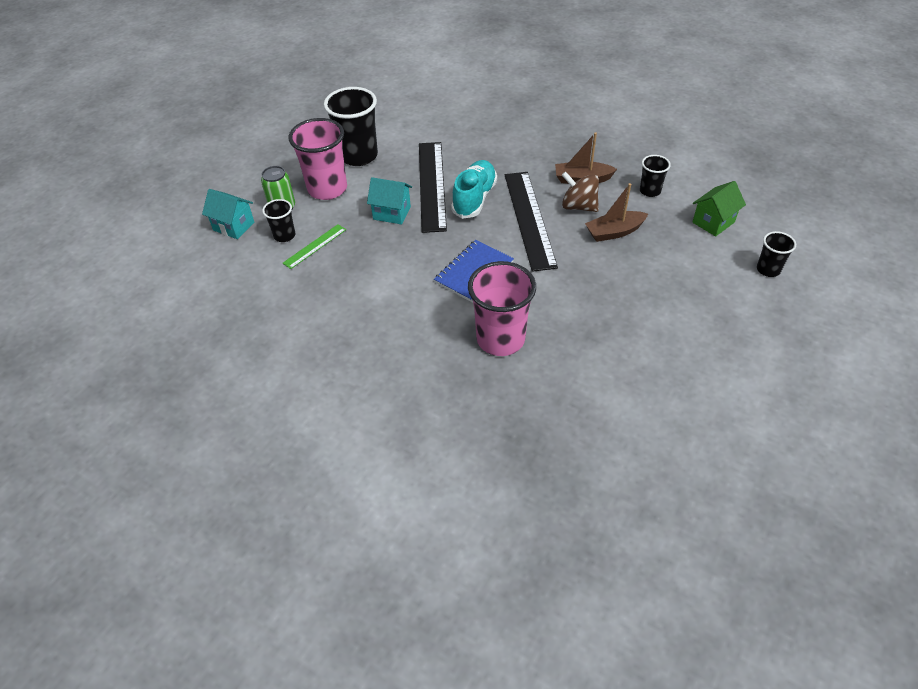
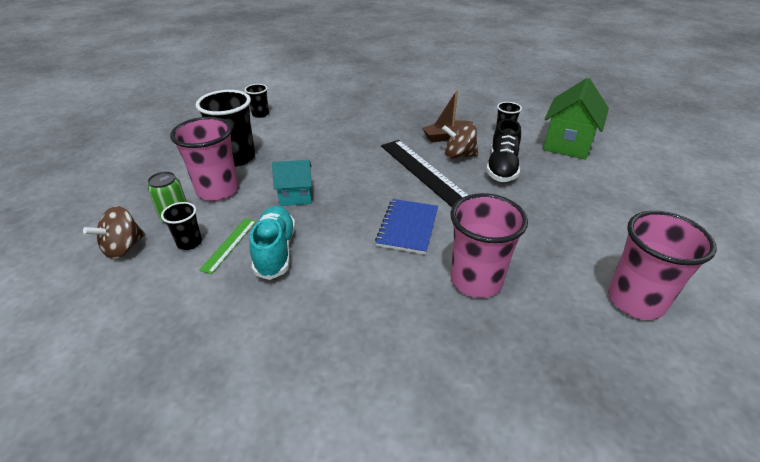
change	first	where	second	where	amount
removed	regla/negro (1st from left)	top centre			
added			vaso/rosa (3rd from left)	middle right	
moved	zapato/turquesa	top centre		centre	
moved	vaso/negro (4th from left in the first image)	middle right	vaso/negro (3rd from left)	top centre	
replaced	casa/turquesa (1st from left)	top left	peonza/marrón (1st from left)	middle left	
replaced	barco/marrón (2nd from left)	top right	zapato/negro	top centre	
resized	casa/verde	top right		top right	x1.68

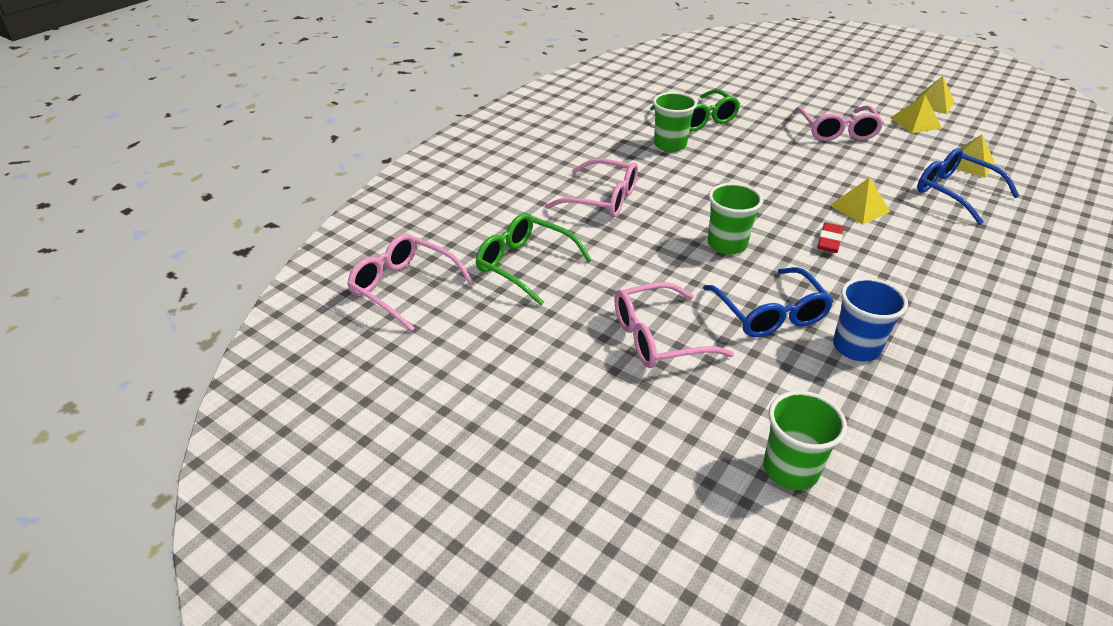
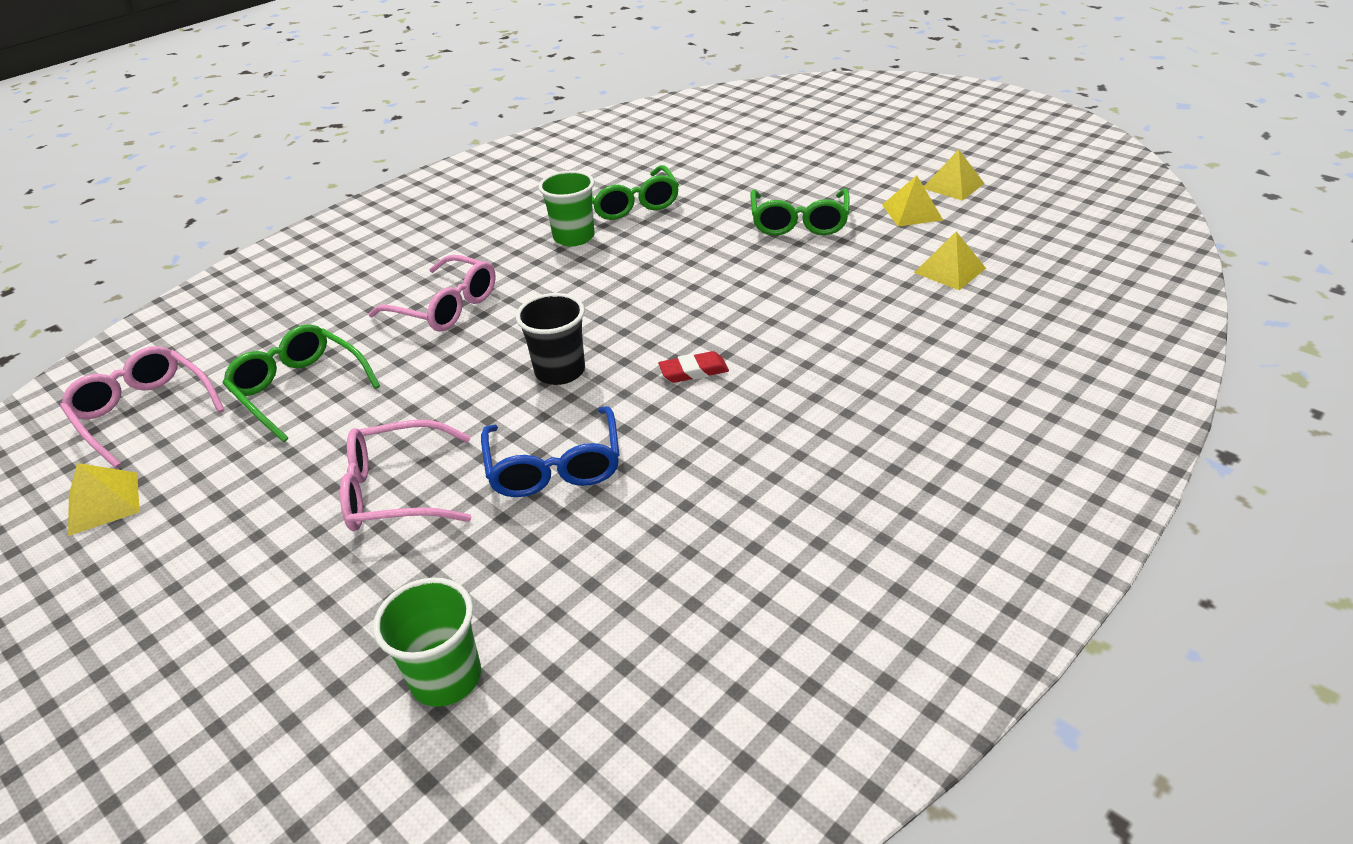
change	first	where	second	where	amount
removed	vaso/azul	middle right			
removed	gafas/azul (2nd from left)	top right			
moved	pirámide/amarillo (1st from left)	top right		middle left	
recoloured	vaso/verde (2nd from left)	centre	vaso/negro	centre	
recoloured	gafas/rosa (4th from left)	top right	gafas/verde (3rd from left)	top centre	
turned	goma de borrar/rojo	middle right		centre	45 degrees clockwise

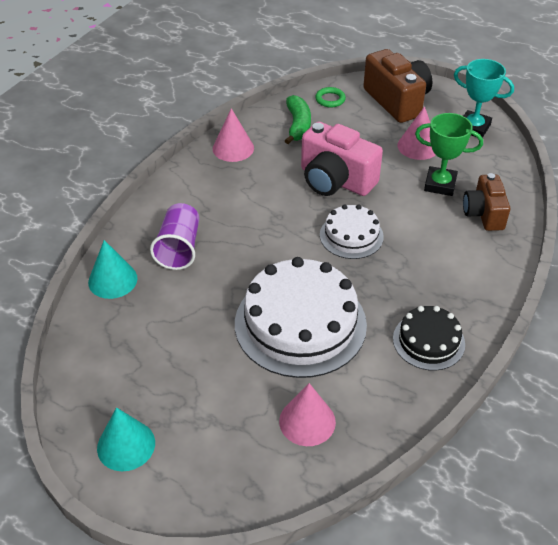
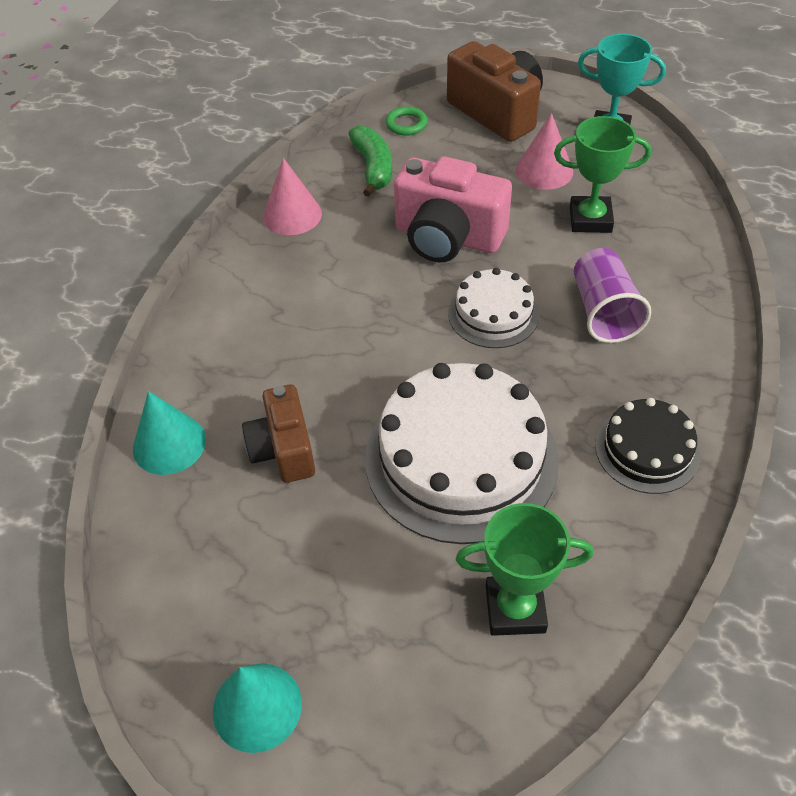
change	first	where	second	where	amount
moved	vaso/morado	middle left		middle right	
moved	cámara/marrón (2nd from left in the first image)	middle right	cámara/marrón (1st from left)	centre	
replaced	cono/rosa (2nd from left)	bottom centre	trofeo/verde (1st from left)	bottom centre	

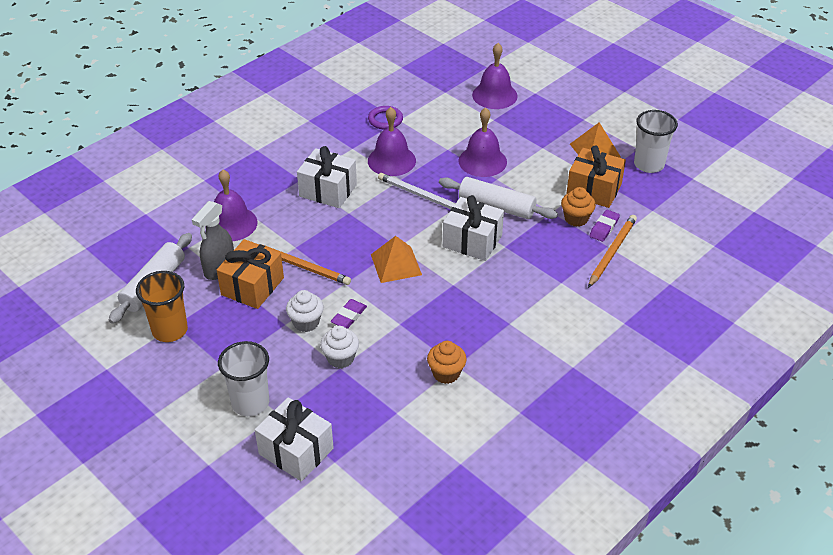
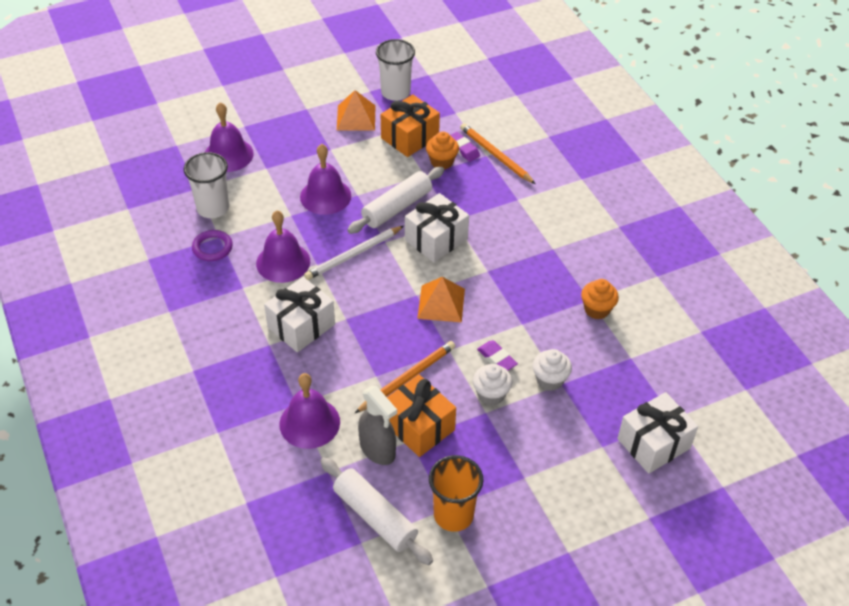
change	first	where	second	where	amount
moved	vaso/blanco (1st from left)	bottom left		top left	

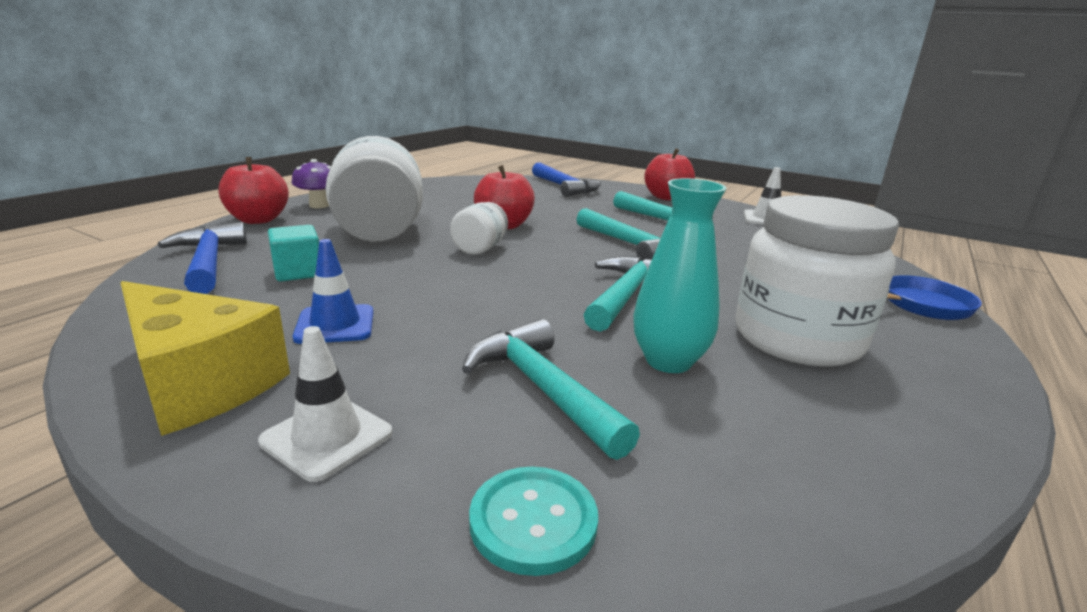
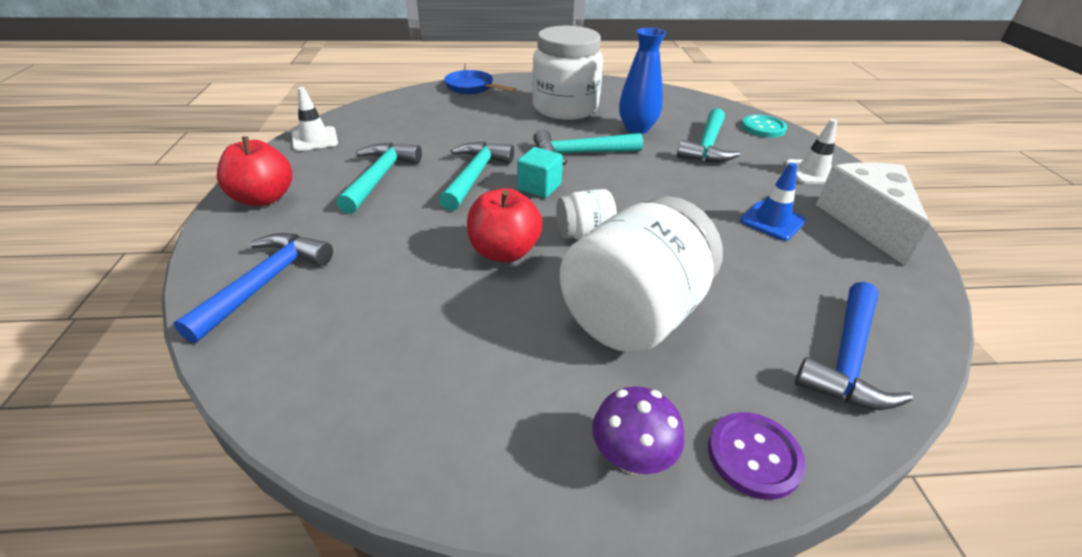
change	first	where	second	where	amount
moved	cubo/turquesa	middle left		top centre	
replaced	manzana/rojo (1st from left)	top left	botón/morado	bottom right	
recoloured	queso/amarillo	middle left	queso/blanco	middle right	
recoloured	florero/turquesa	centre	florero/azul	top centre	

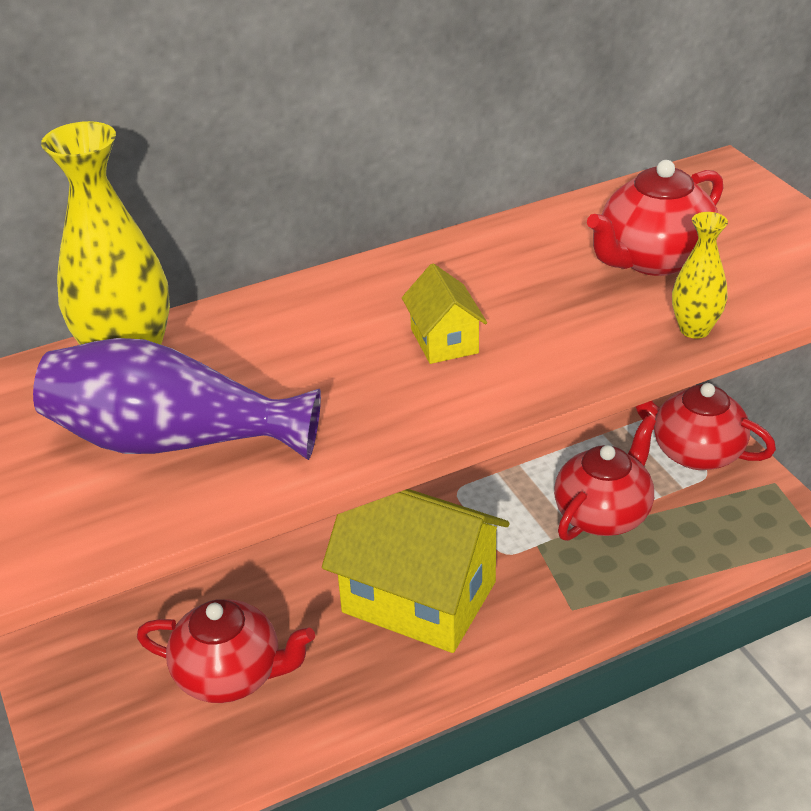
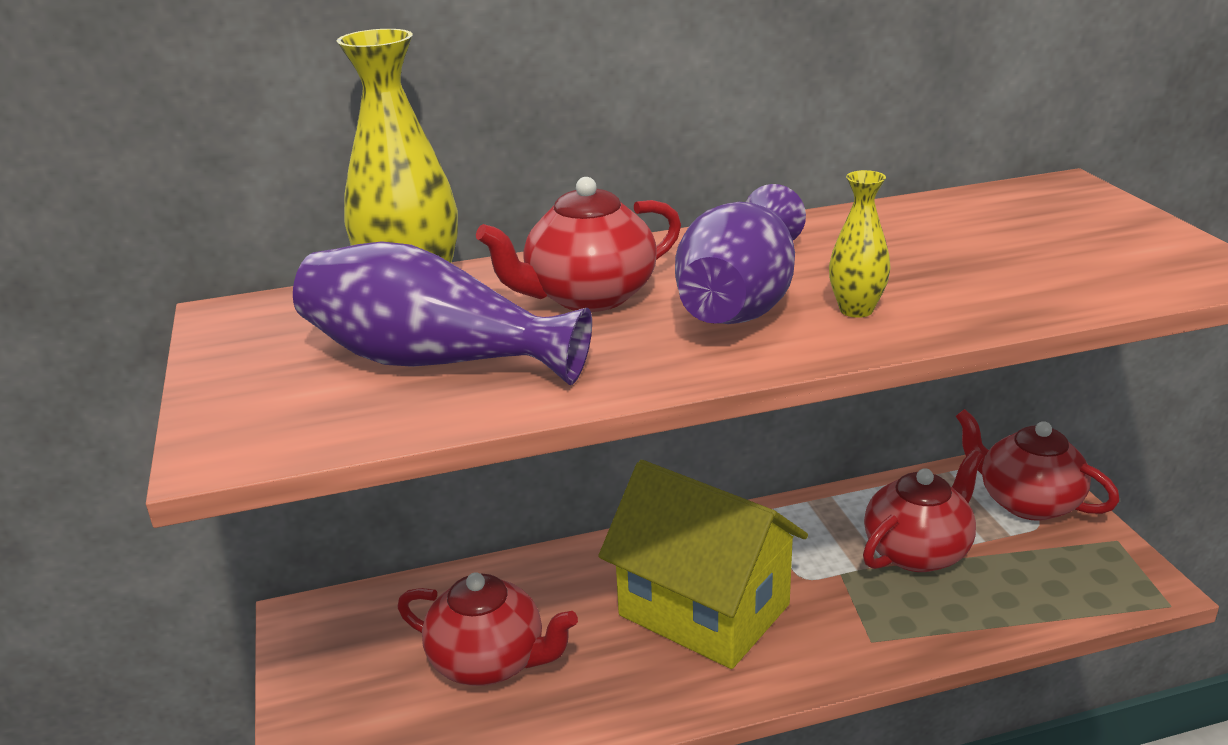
change	first	where	second	where	amount
moved	tetera/rojo (3rd from left in the first image)	top right	tetera/rojo (2nd from left)	top centre	
moved	florero/amarillo (2nd from left)	middle right		top right	
replaced	casa/amarillo (2nd from left)	centre	florero/morado (2nd from left)	centre	

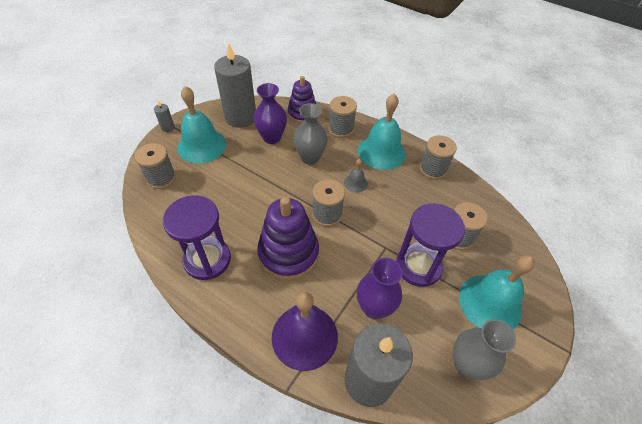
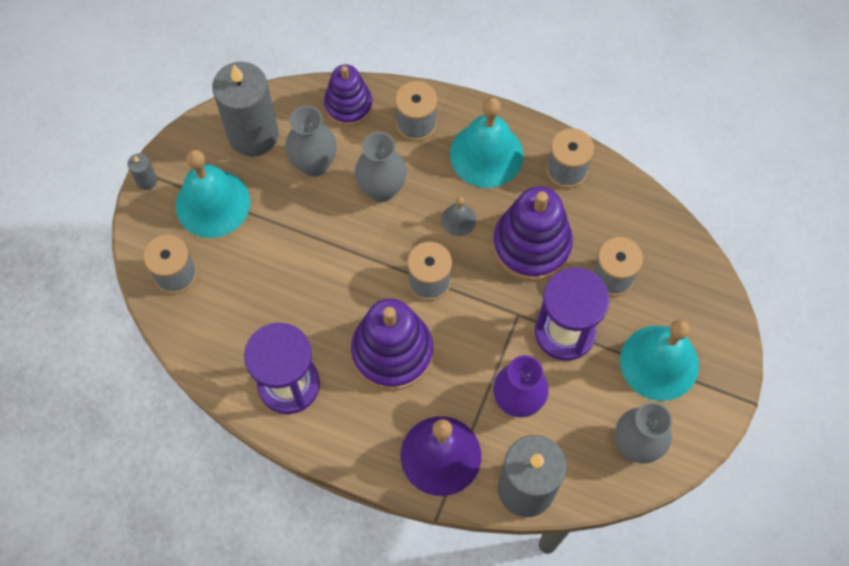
change	first	where	second	where	amount
added			juguete apilable/morado (3rd from left)	centre	
recoloured	florero/morado (1st from left)	top centre	florero/gris (1st from left)	top centre	

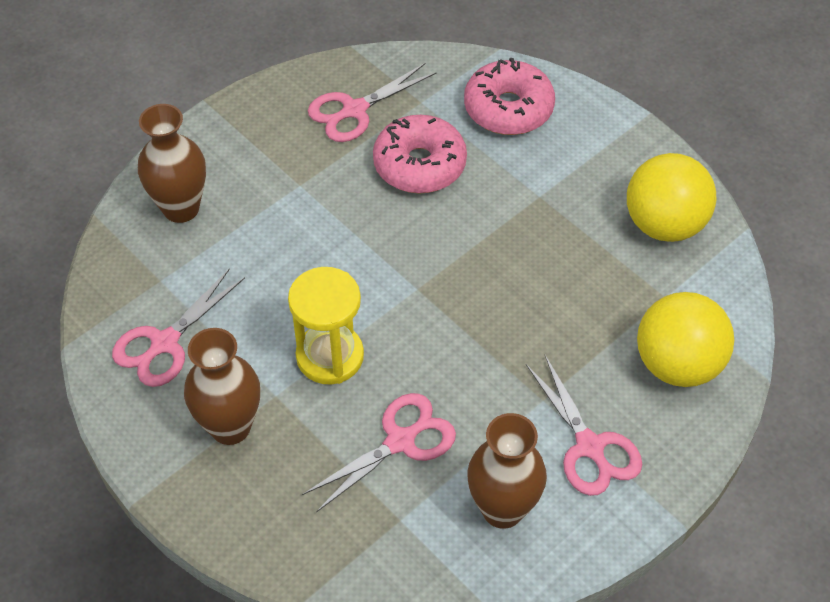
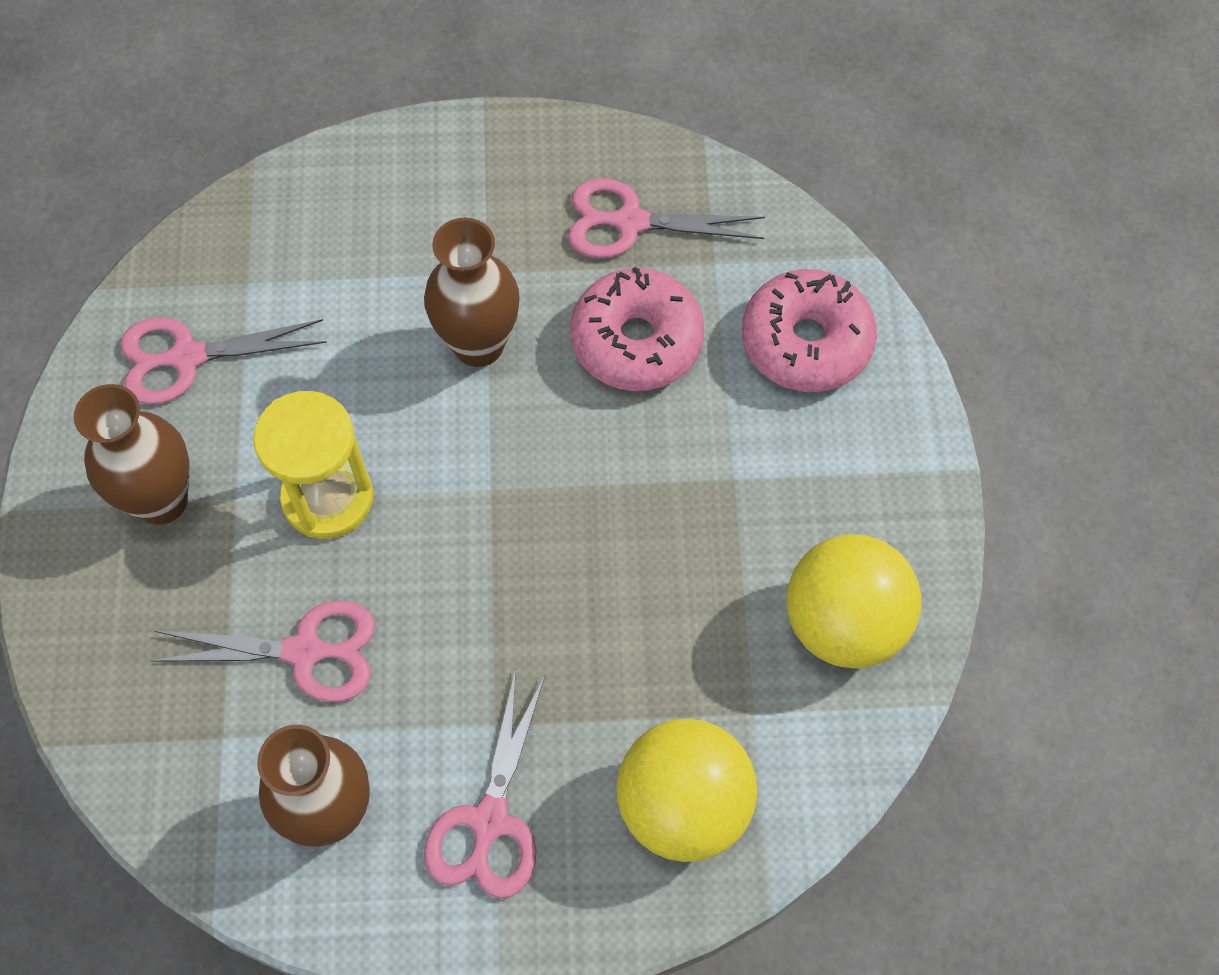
change	first	where	second	where	amount
moved	florero/marrón (1st from left in the first image)	top left	florero/marrón (3rd from left)	top centre	

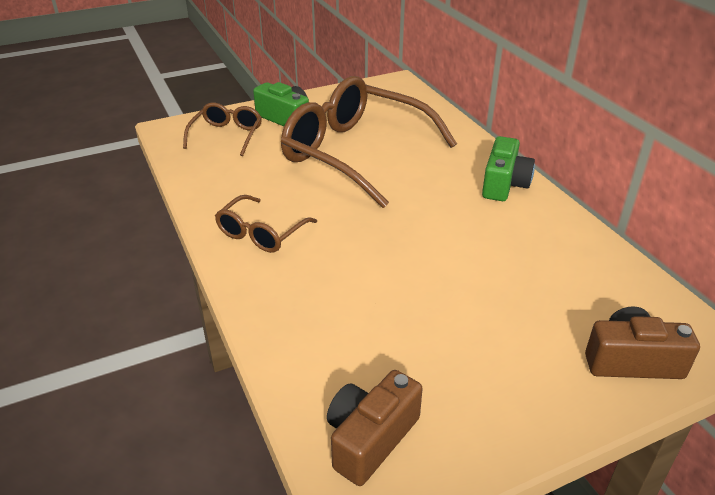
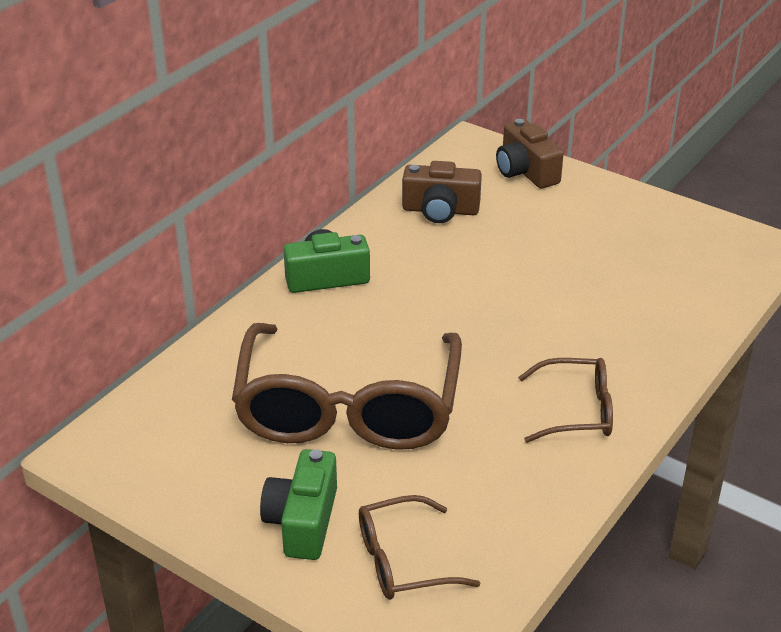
change	first	where	second	where	amount
moved	cámara/marrón (1st from left)	bottom centre		top centre	

